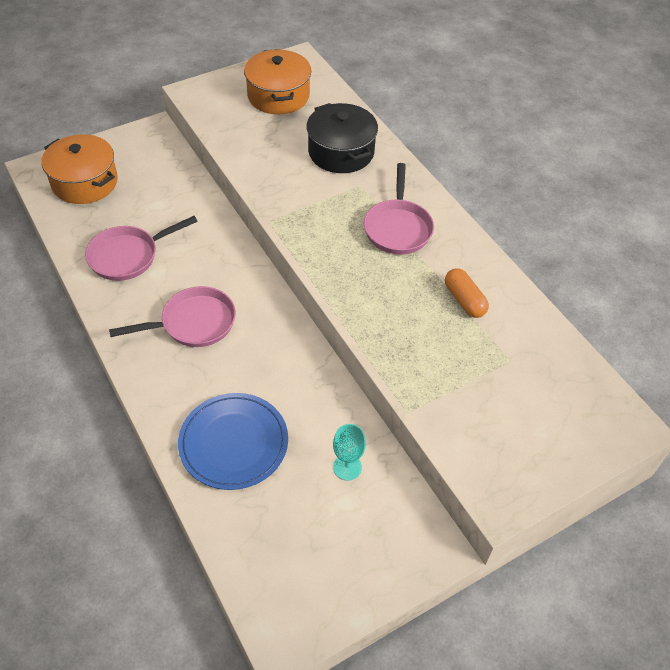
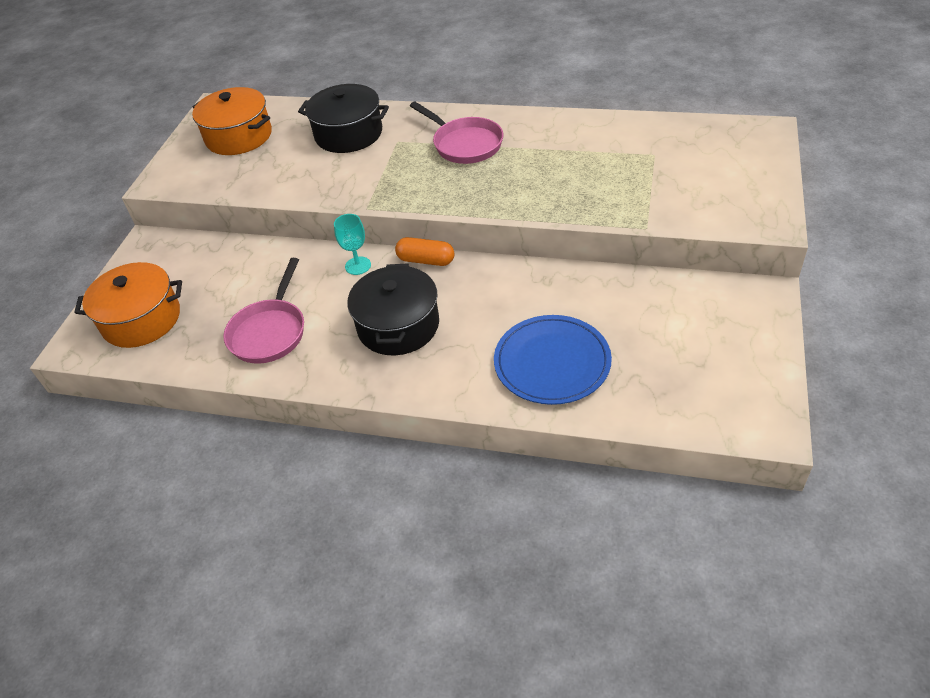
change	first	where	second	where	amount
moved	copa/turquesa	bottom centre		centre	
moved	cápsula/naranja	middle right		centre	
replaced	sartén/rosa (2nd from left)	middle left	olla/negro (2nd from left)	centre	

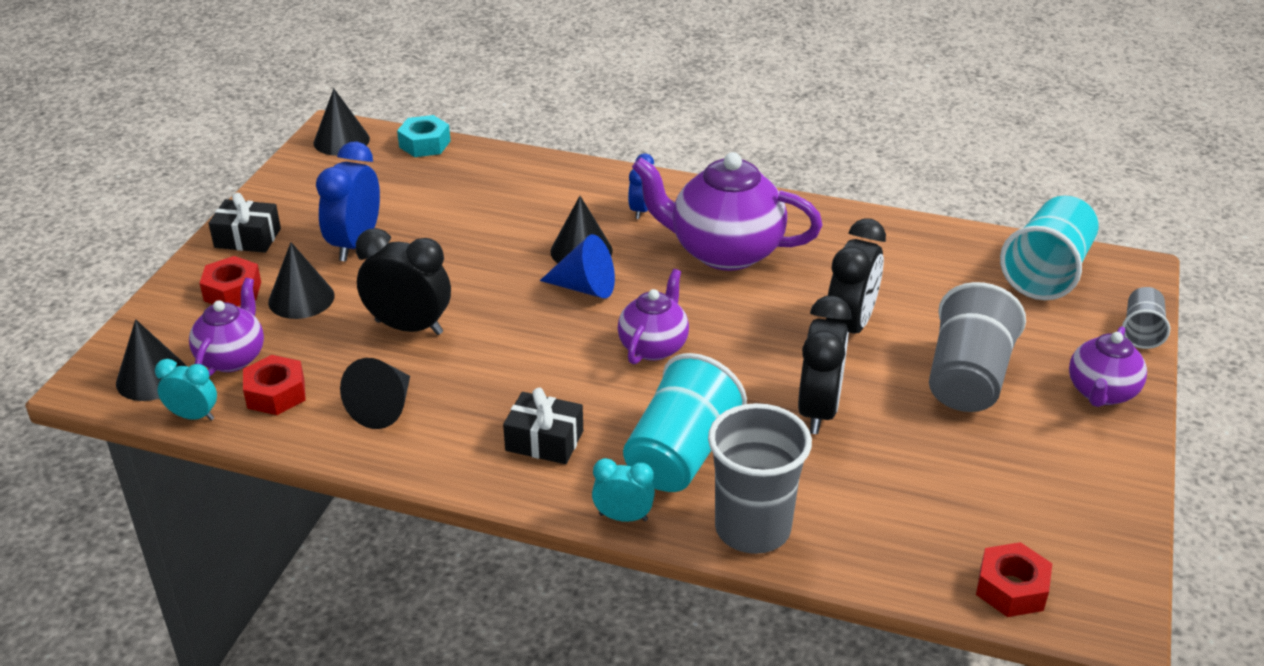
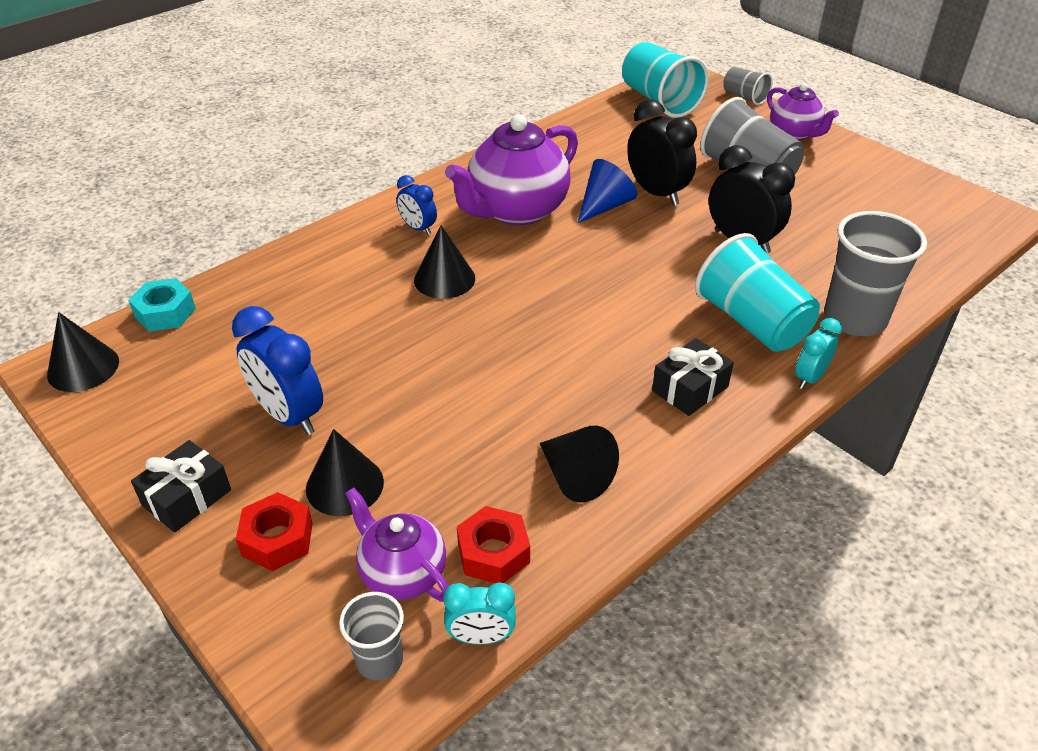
change	first	where	second	where	amount
removed	despertador/negro (1st from left)	middle left			
removed	tetera/morado (2nd from left)	centre			
removed	tuerca/rojo (3rd from left)	bottom right			
moved	cono/azul	centre		top centre	
replaced	cono/negro (1st from left)	middle left	vaso/gris (1st from left)	bottom centre	
turned	despertador/turquesa (1st from left)	middle left		bottom centre	135 degrees counterclockwise

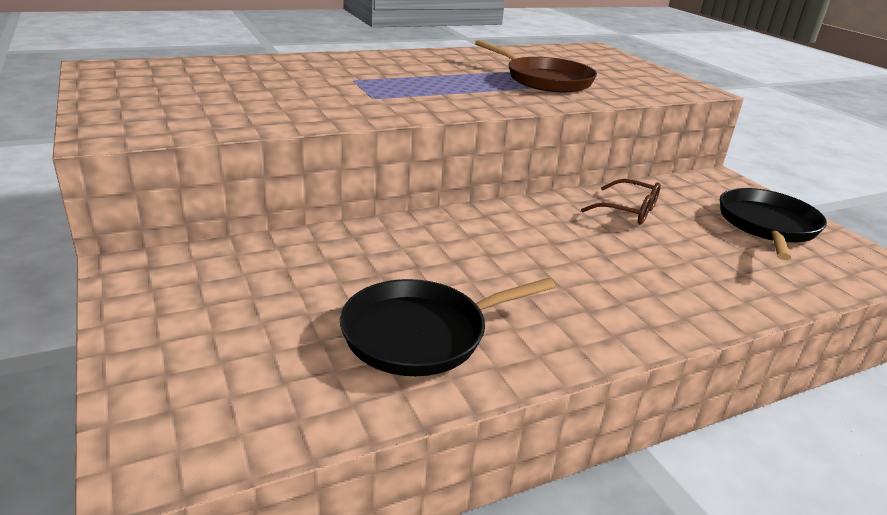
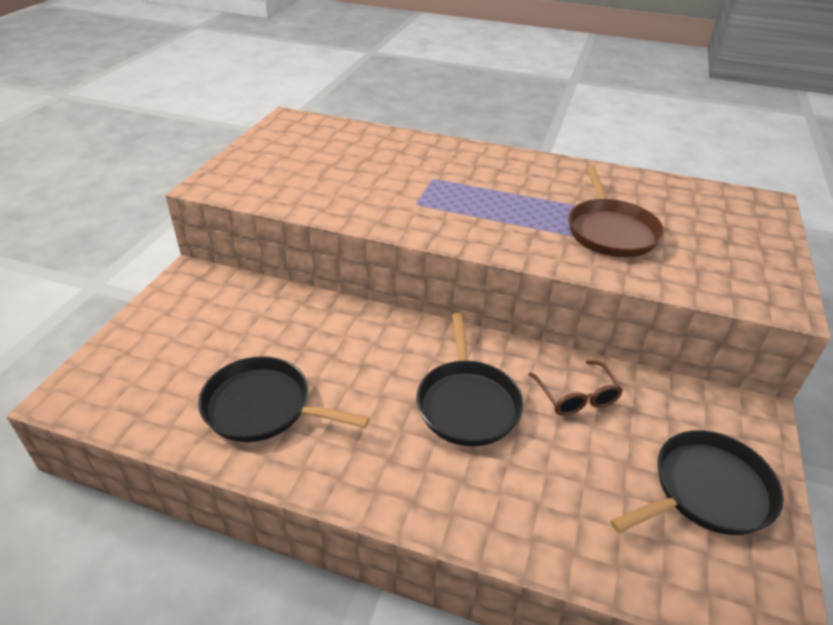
change	first	where	second	where	amount
added			sartén/negro (2nd from left)	centre	

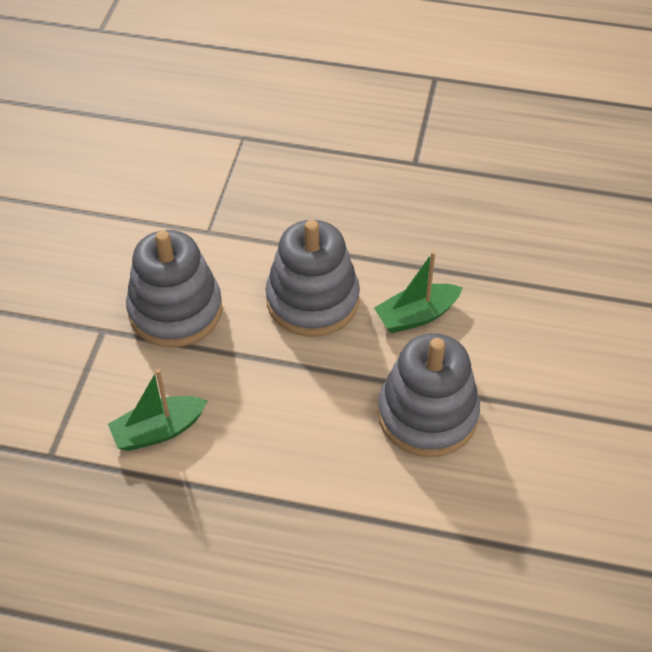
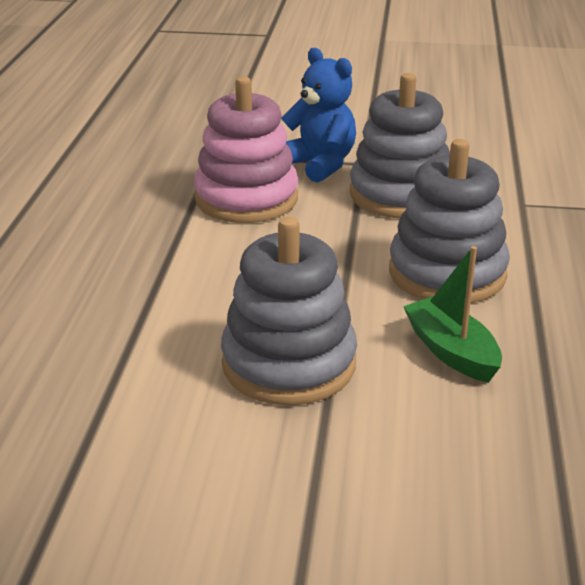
change	first	where	second	where	amount
added			osito/azul	top centre	
replaced	barco/verde (1st from left)	middle left	juguete apilable/rosa	top centre	

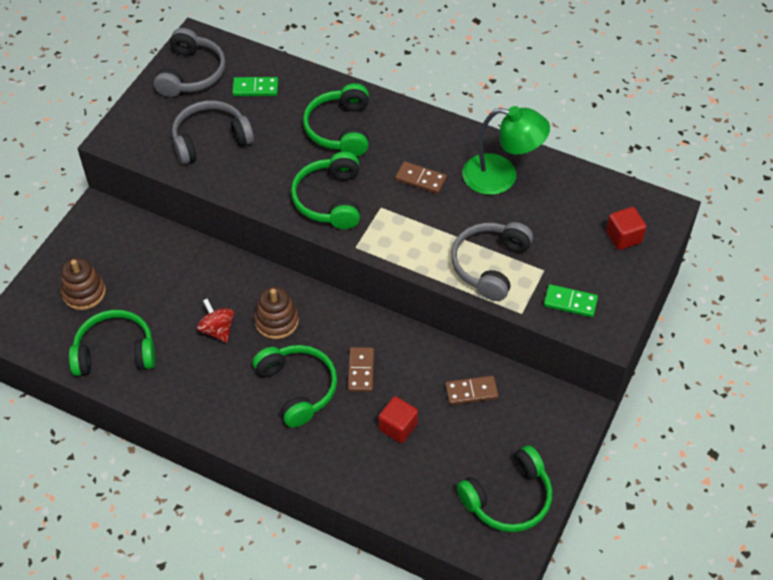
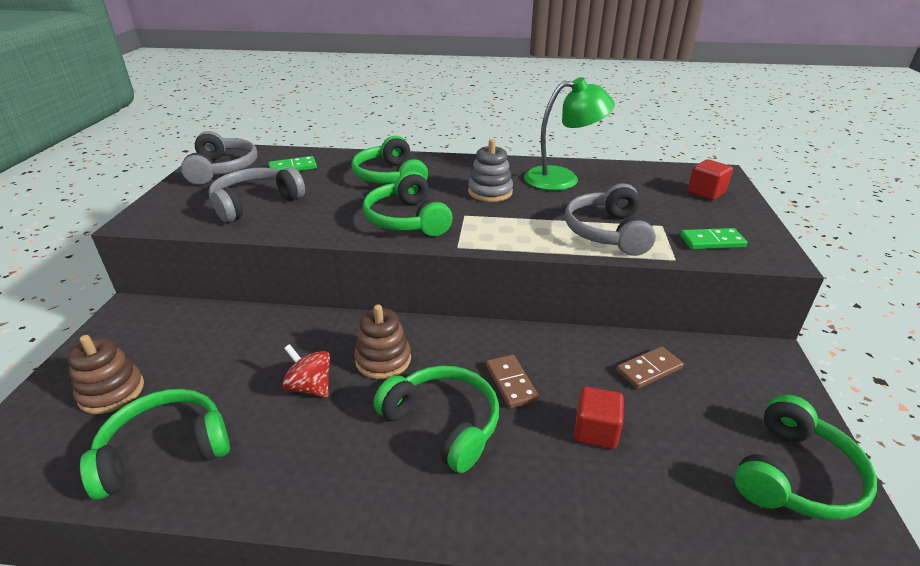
change	first	where	second	where	amount
replaced	ficha de dominó/marrón (2nd from left)	top centre	juguete apilable/gris	top centre	

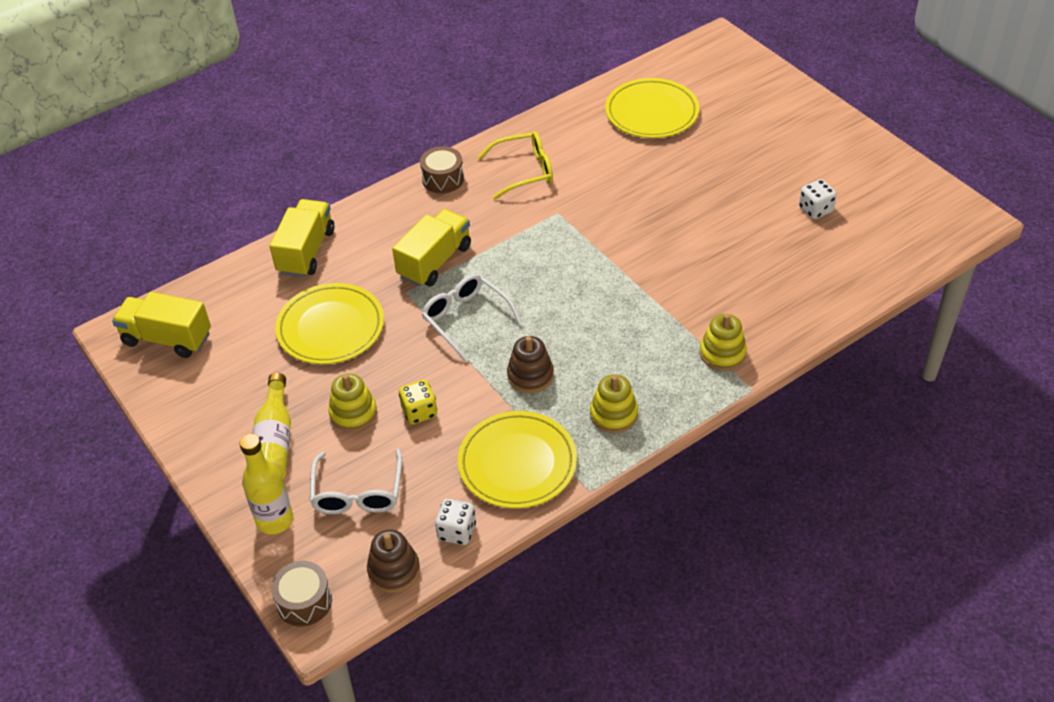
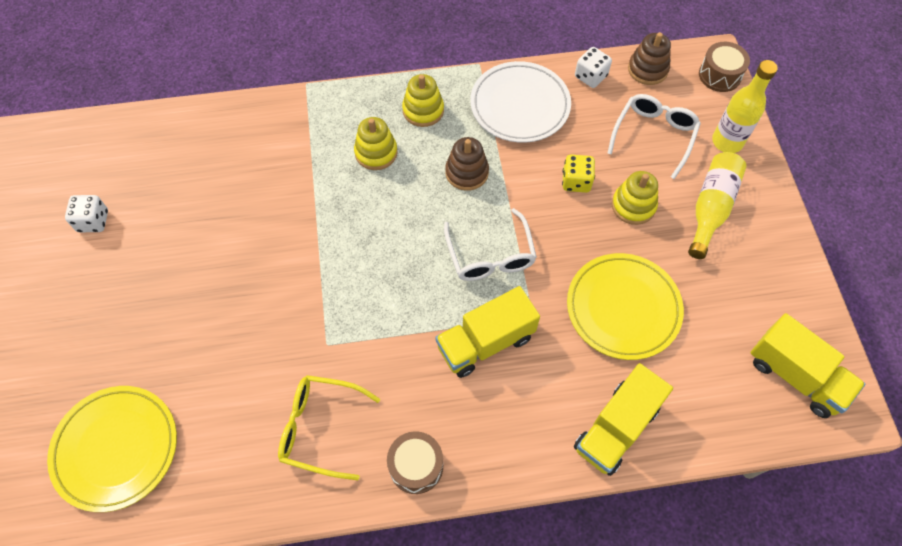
change	first	where	second	where	amount
moved	juguete apilable/amarillo (3rd from left in the first image)	middle right	juguete apilable/amarillo (1st from left)	top centre	
recoloured	plato/amarillo (2nd from left)	centre	plato/blanco	top centre	

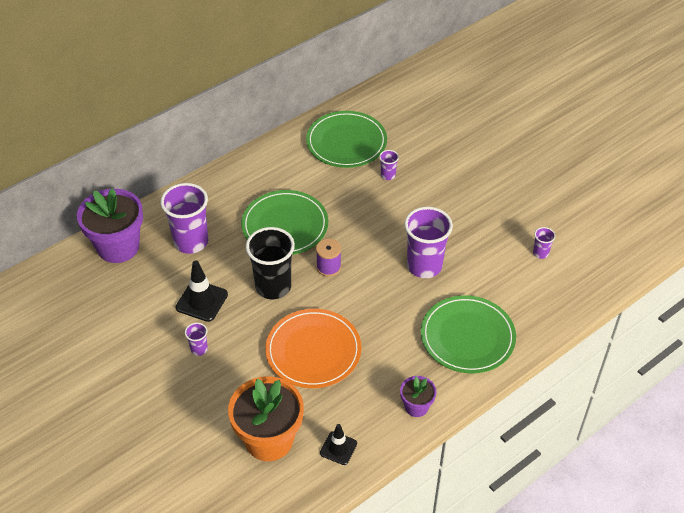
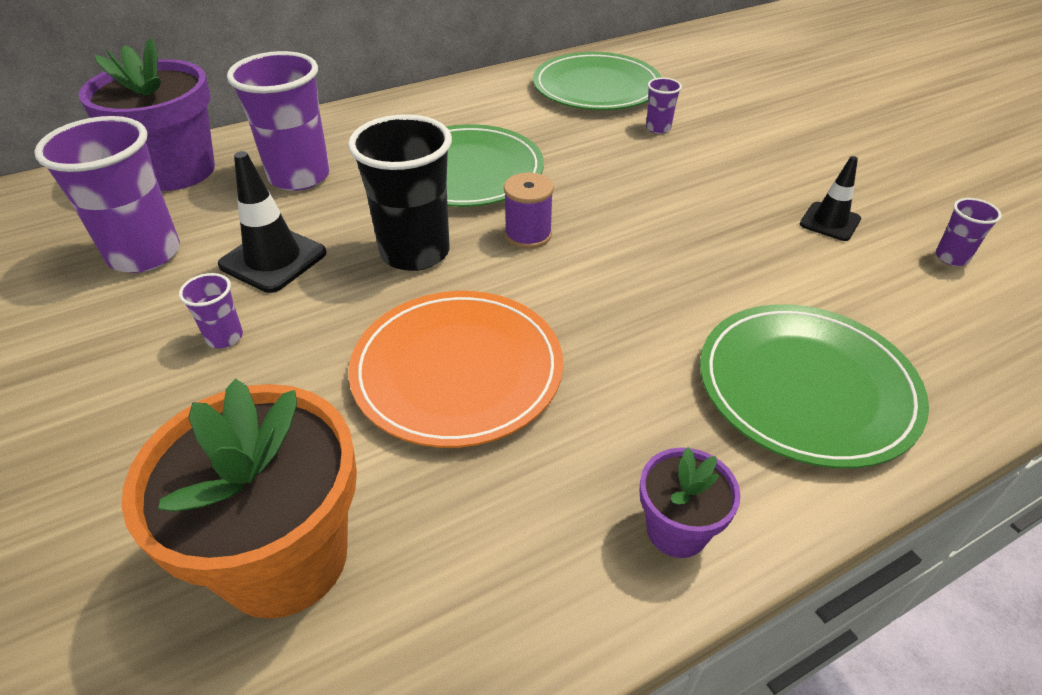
change	first	where	second	where	amount
moved	cono de tráfico/negro (2nd from left)	bottom centre		top right	
moved	vaso/morado (4th from left in the first image)	centre	vaso/morado (1st from left)	top left	

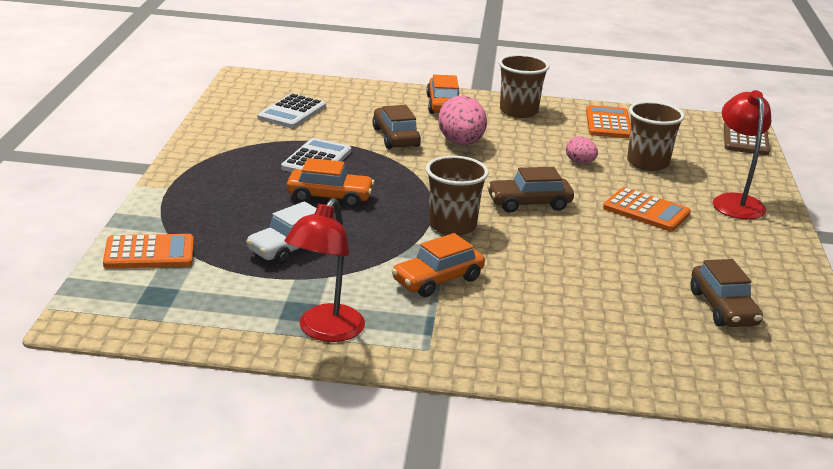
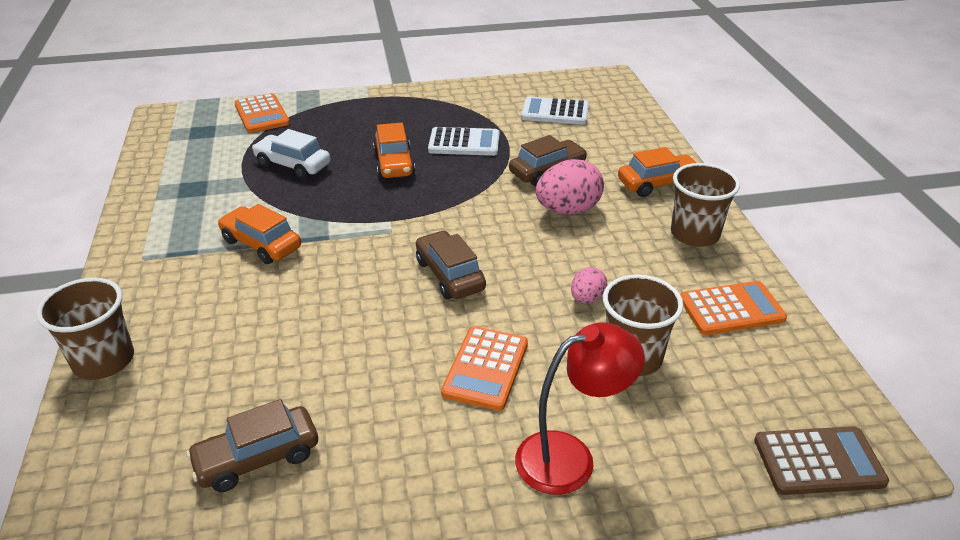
change	first	where	second	where	amount
removed	lámpara/rojo (1st from left)	centre			
moved	vaso/marrón (1st from left)	centre		middle left	

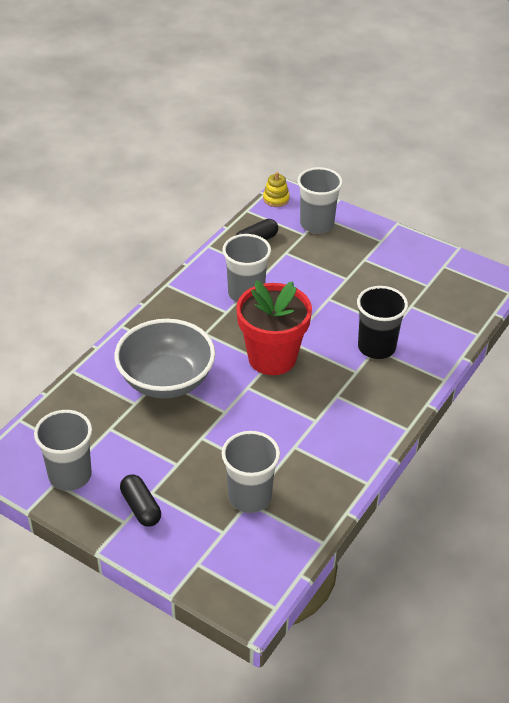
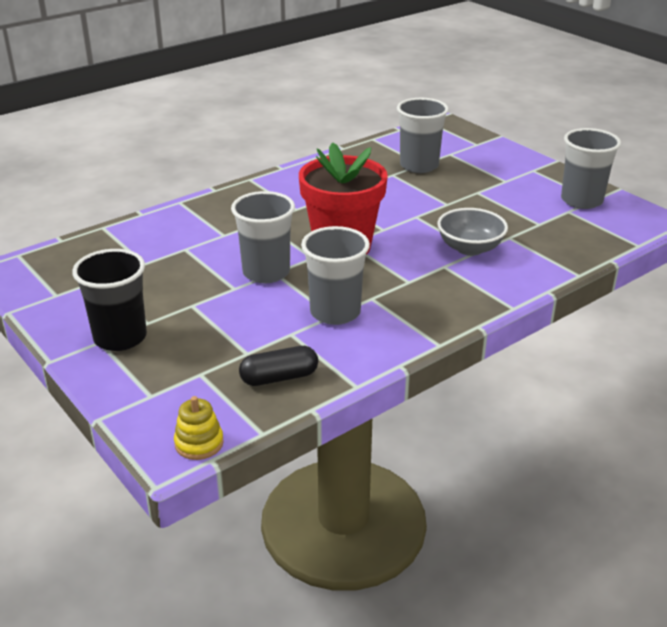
change	first	where	second	where	amount
removed	cápsula/negro (1st from left)	bottom left			
moved	vaso/gris (4th from left in the first image)	top centre	vaso/gris (1st from left)	centre	
moved	vaso/negro	middle right		middle left	
resized	cuenco/gris	middle left		middle right	x0.61

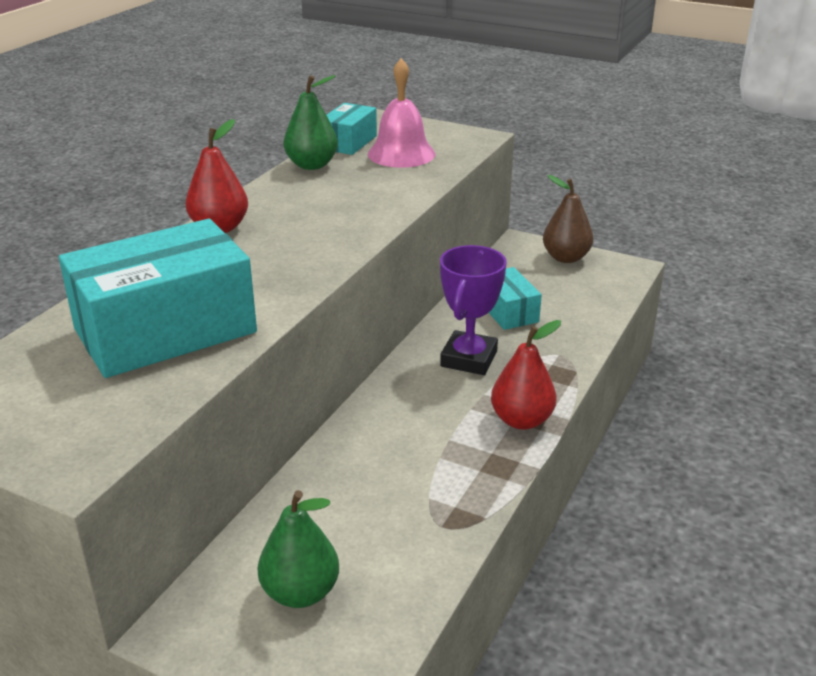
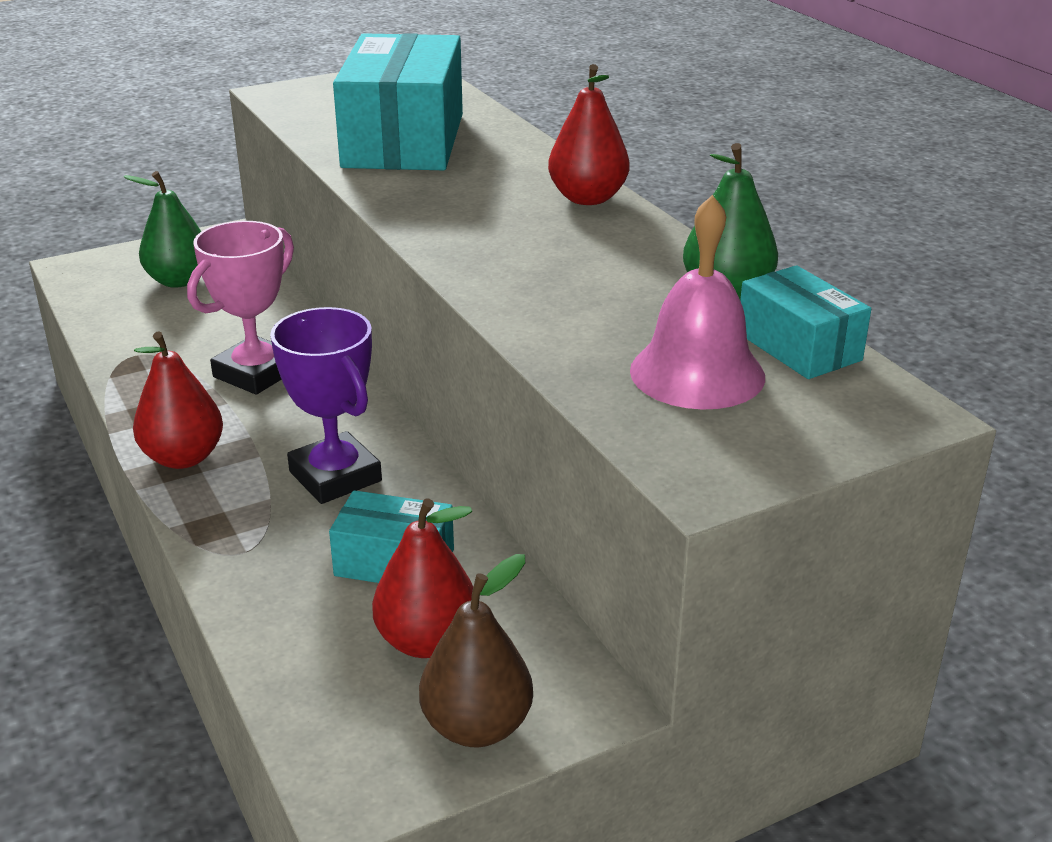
change	first	where	second	where	amount
added			trofeo/rosa	middle left	
added			pera/rojo (2nd from left)	bottom centre	

